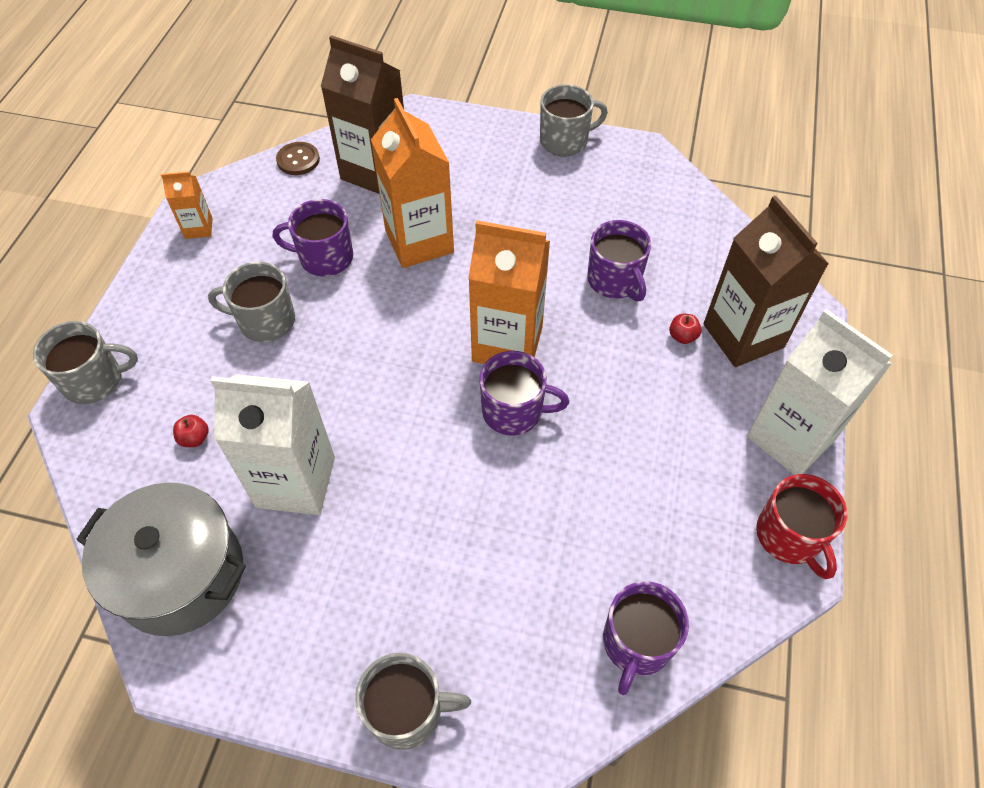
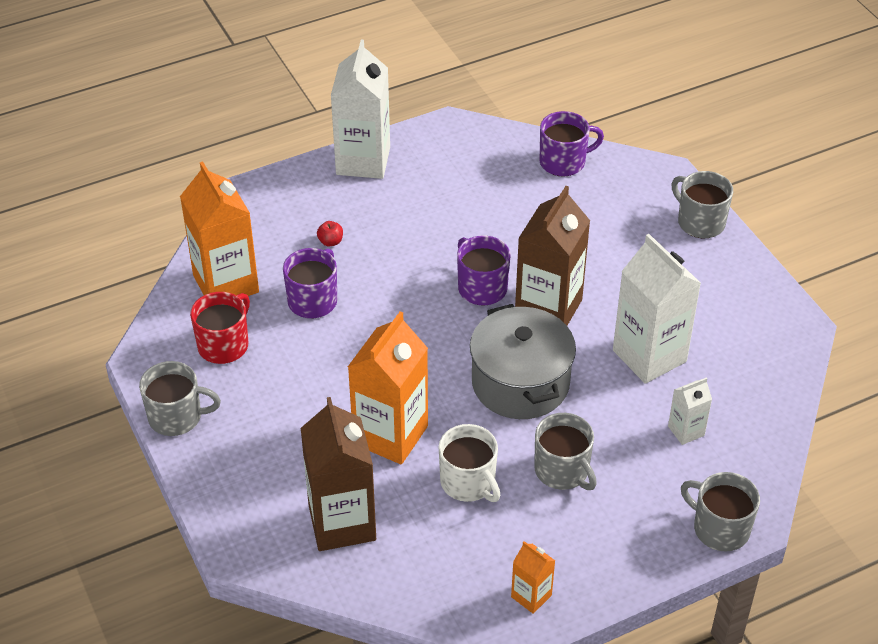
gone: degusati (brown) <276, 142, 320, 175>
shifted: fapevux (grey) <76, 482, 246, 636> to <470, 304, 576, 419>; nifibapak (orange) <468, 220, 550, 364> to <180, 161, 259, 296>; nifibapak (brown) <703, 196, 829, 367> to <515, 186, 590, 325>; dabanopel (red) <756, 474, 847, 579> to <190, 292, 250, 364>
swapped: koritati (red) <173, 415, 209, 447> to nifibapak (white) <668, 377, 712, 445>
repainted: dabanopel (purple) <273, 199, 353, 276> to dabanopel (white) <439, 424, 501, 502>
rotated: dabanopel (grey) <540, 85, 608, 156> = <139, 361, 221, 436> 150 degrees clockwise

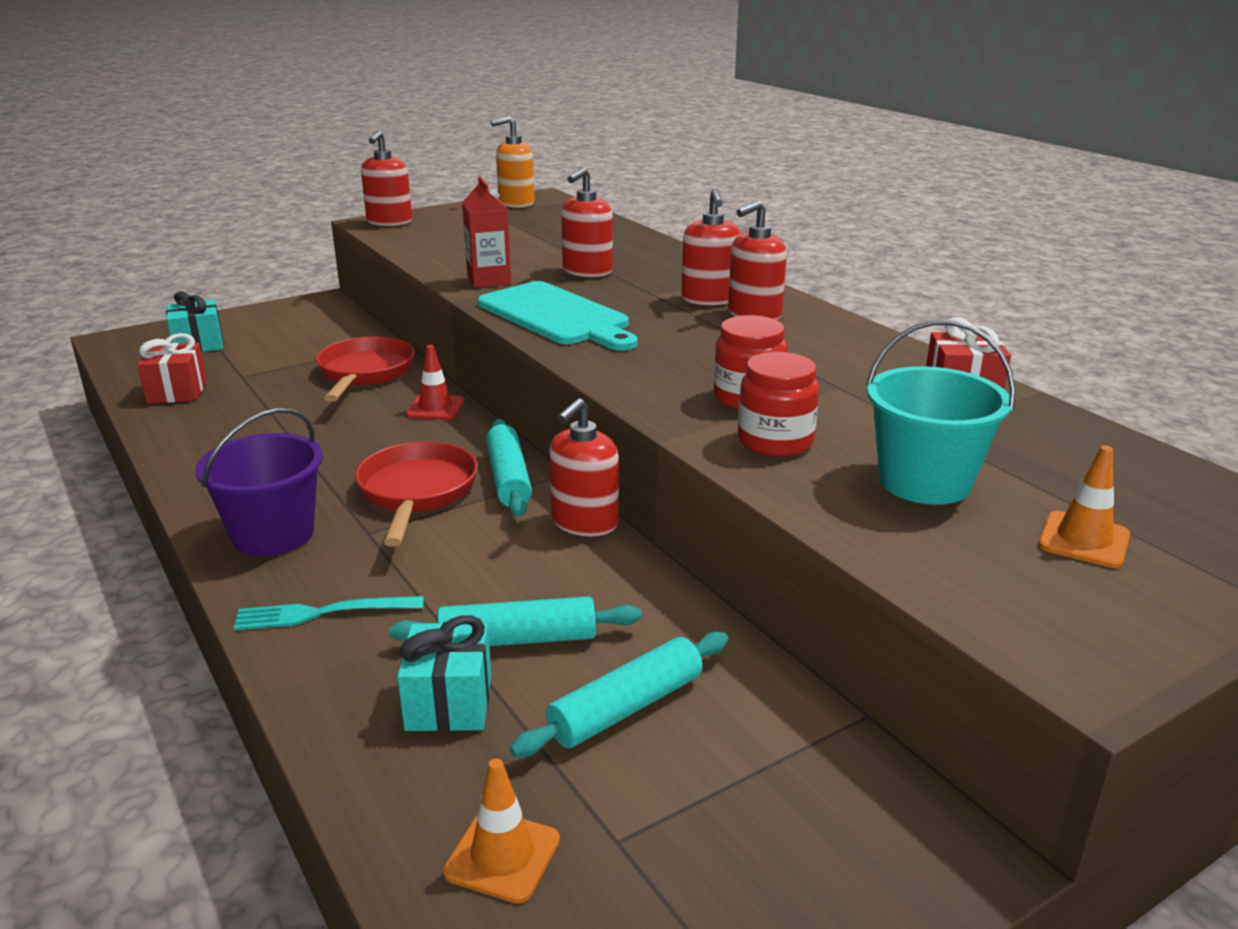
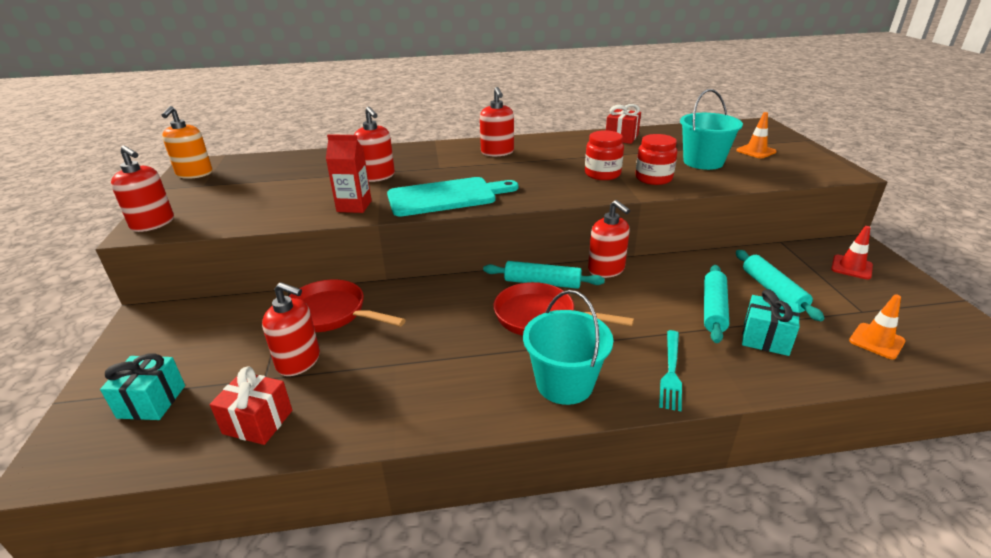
shifted: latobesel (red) <406, 345, 465, 420> to <831, 226, 873, 280>; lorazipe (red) <681, 189, 741, 306> to <262, 282, 320, 376>
repainted: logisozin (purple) <195, 408, 323, 556> to logisozin (turquoise) <523, 290, 613, 405>

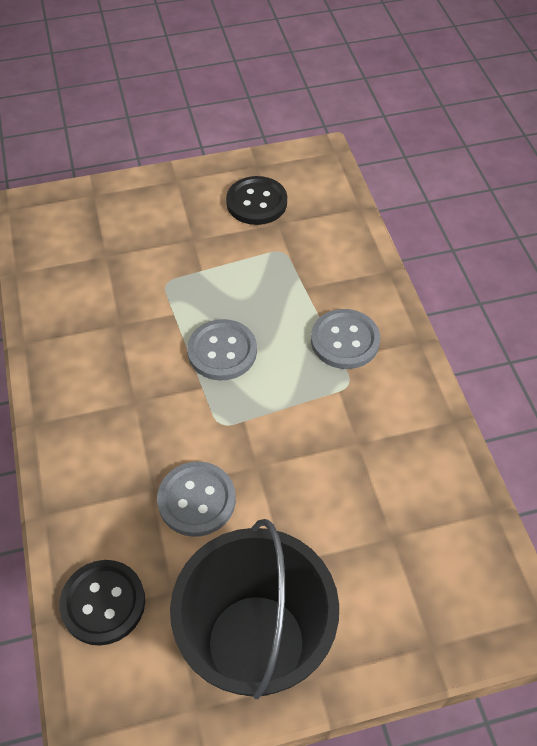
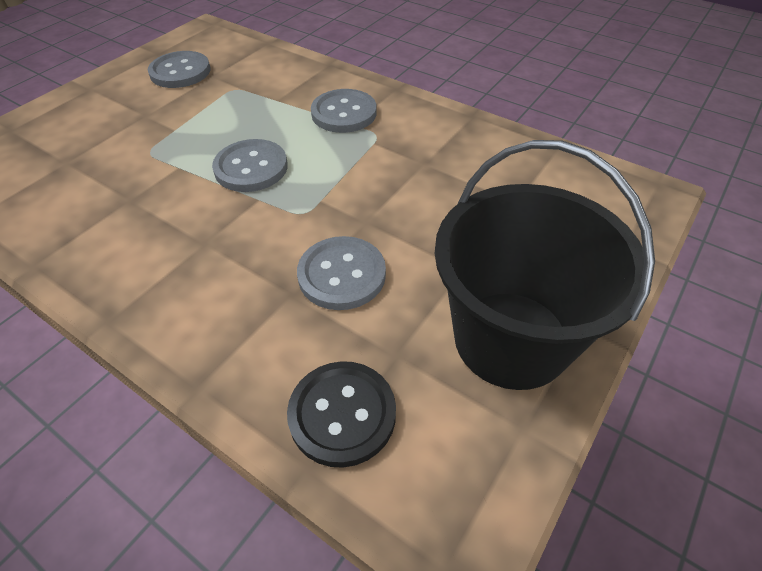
repainted: degusati (black) <226, 176, 287, 225> to degusati (grey) <148, 51, 210, 88>

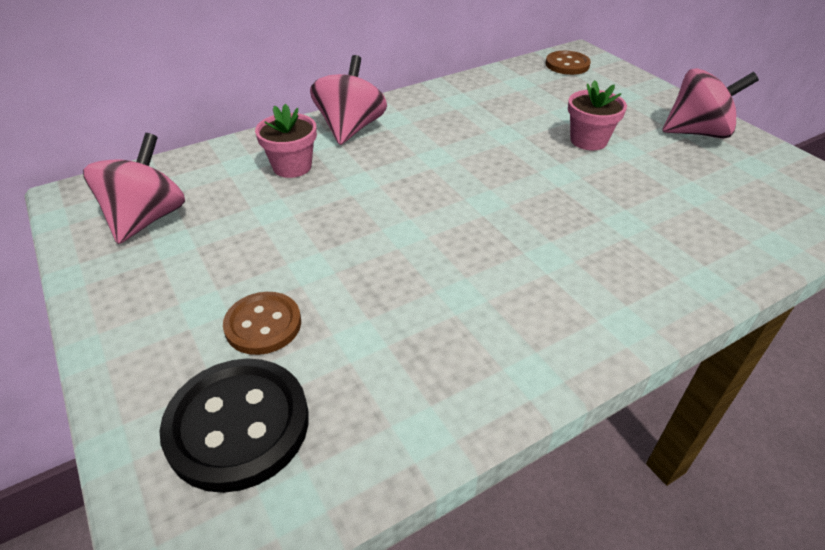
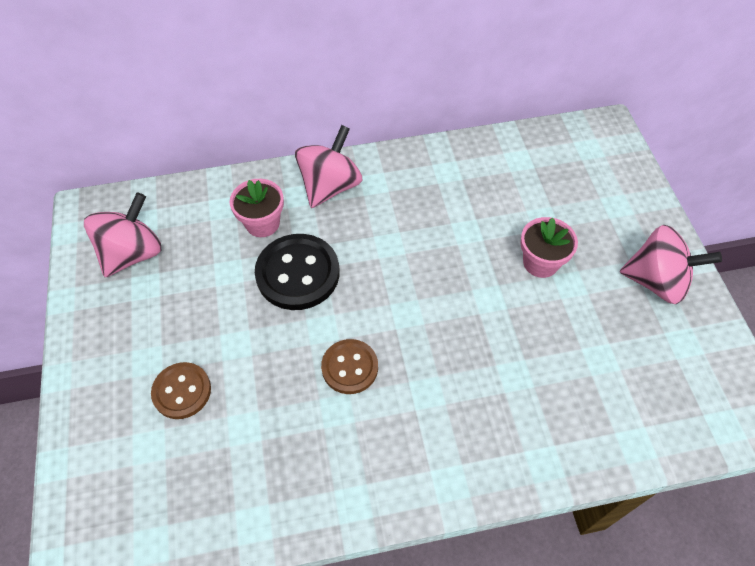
shifted: degusati (black) <160, 359, 309, 493> to <255, 234, 339, 310>; degusati (brown) <546, 51, 591, 75> to <321, 339, 378, 394>

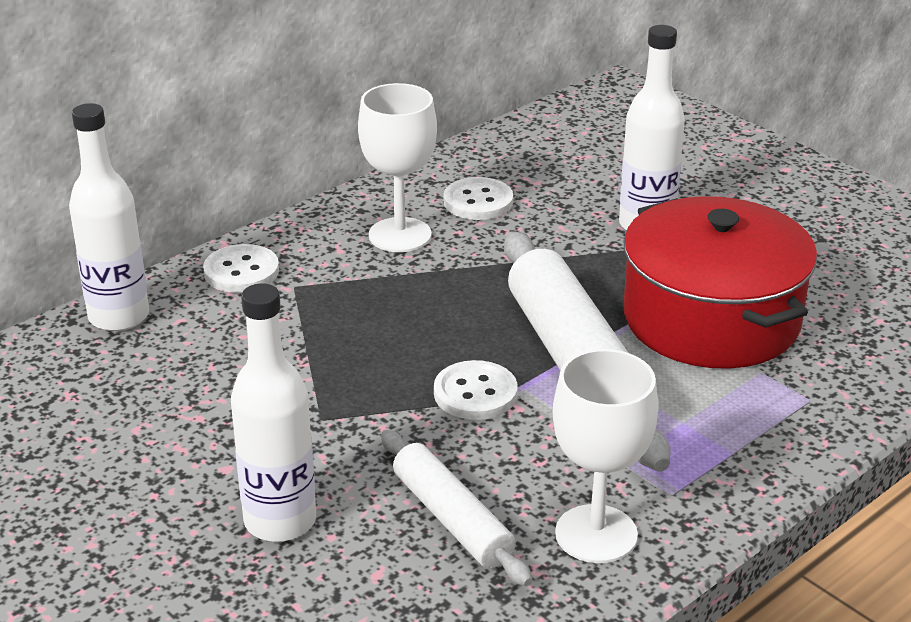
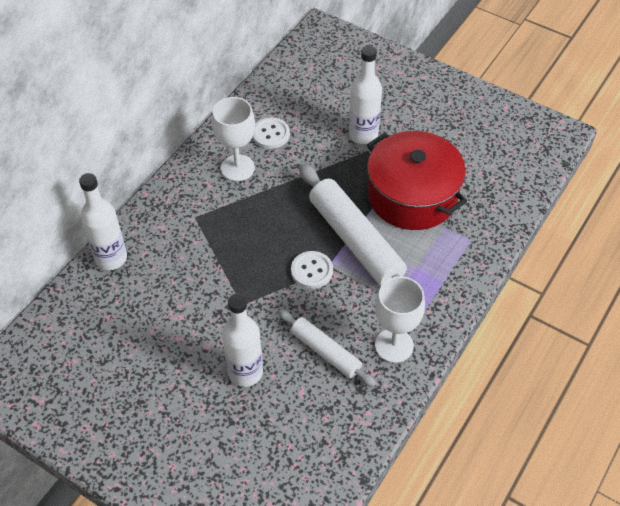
gone: degusati (white) <203, 244, 279, 293>

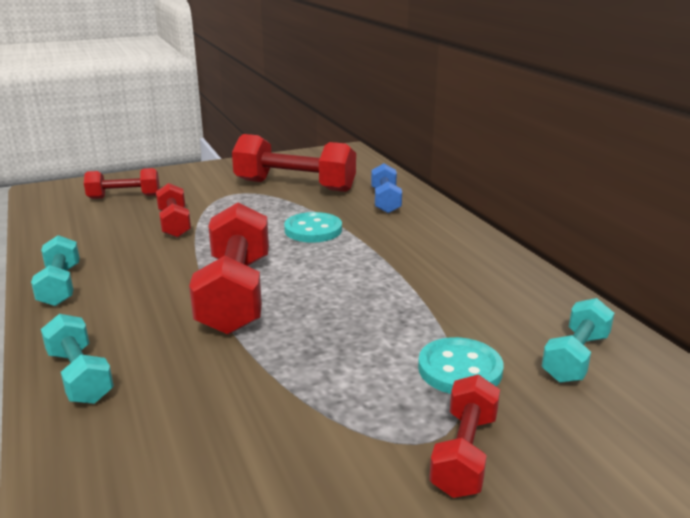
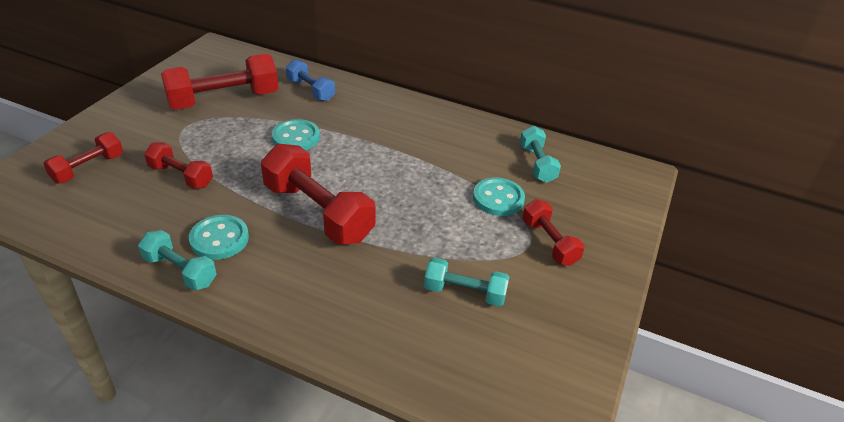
new: degusati (turquoise) <189, 215, 249, 260>
shifted: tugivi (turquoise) <41, 314, 114, 404> to <424, 258, 509, 307>

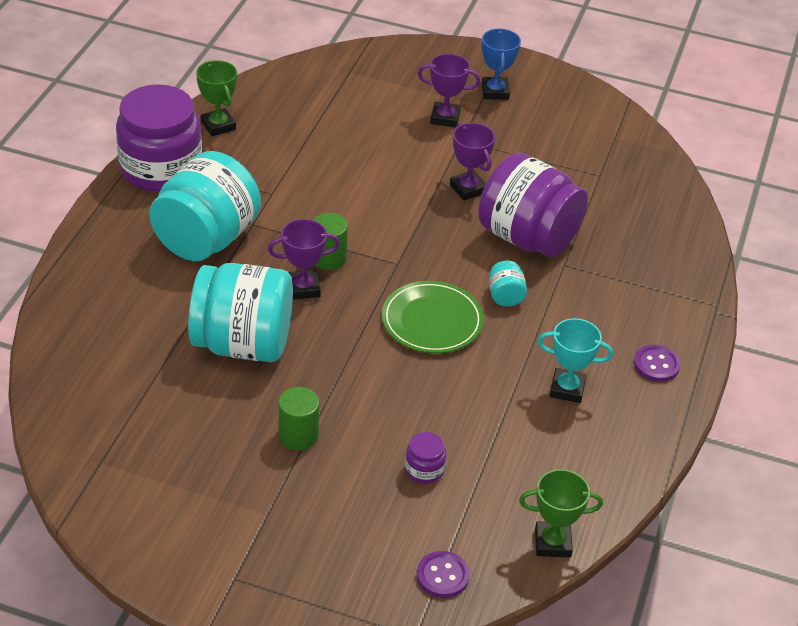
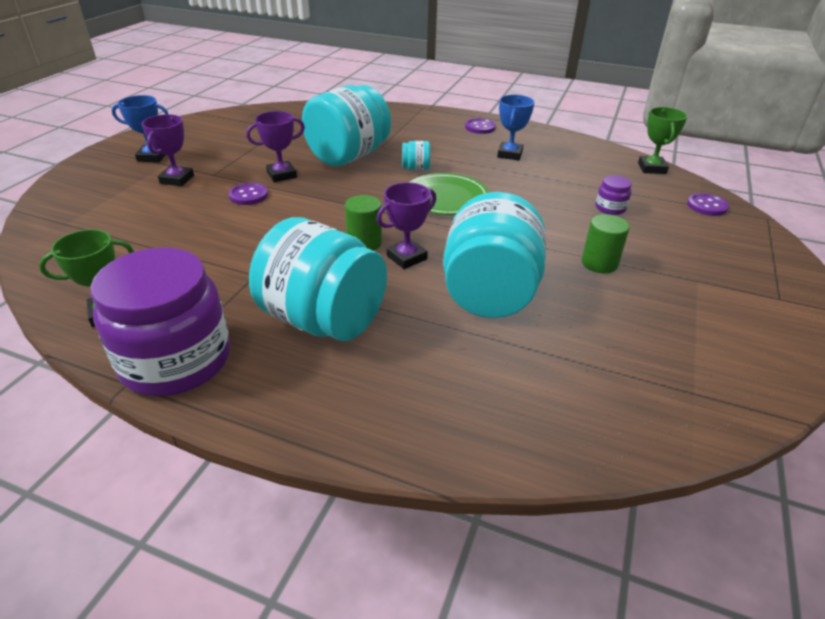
new: degusati (purple) <229, 183, 268, 205>
repainted: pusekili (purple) <478, 153, 588, 257> to pusekili (turquoise) <302, 85, 391, 166>; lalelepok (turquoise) <538, 318, 613, 403> to lalelepok (blue) <497, 95, 535, 160>
rotated: lalelepok (purple) <268, 219, 340, 300> = <377, 182, 436, 269> 60 degrees clockwise

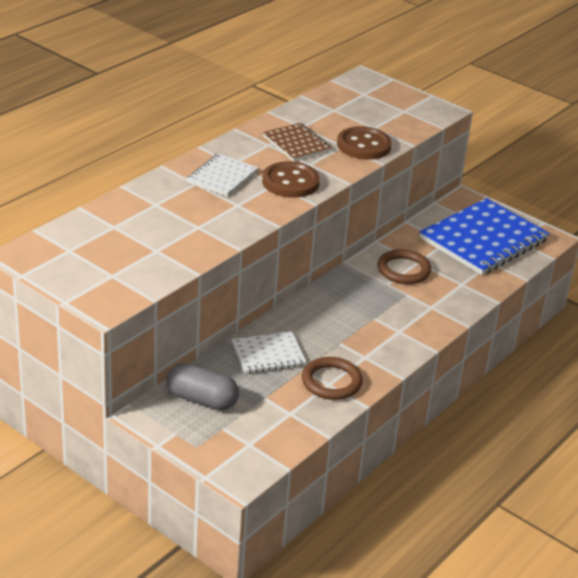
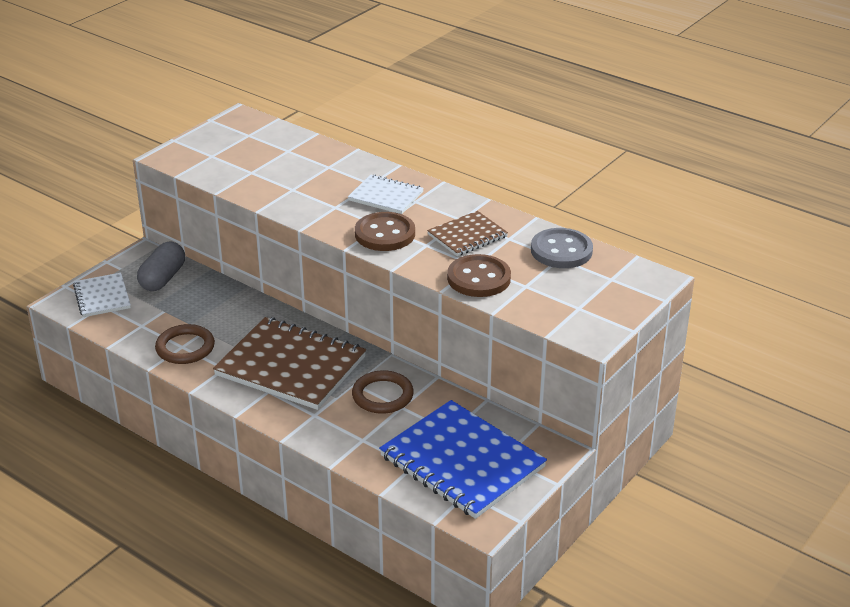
new: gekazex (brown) <213, 317, 366, 410>; degusati (grey) <531, 228, 593, 268>
shifted: gekazex (white) <232, 331, 306, 374> to <73, 273, 131, 317>

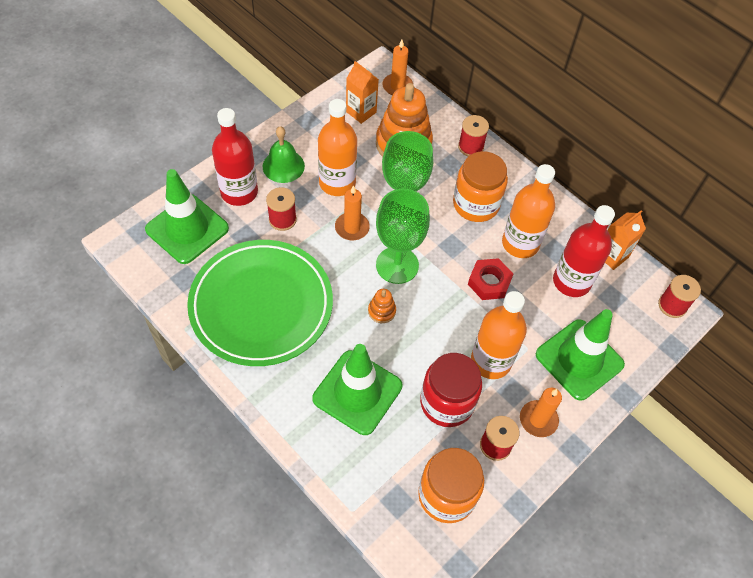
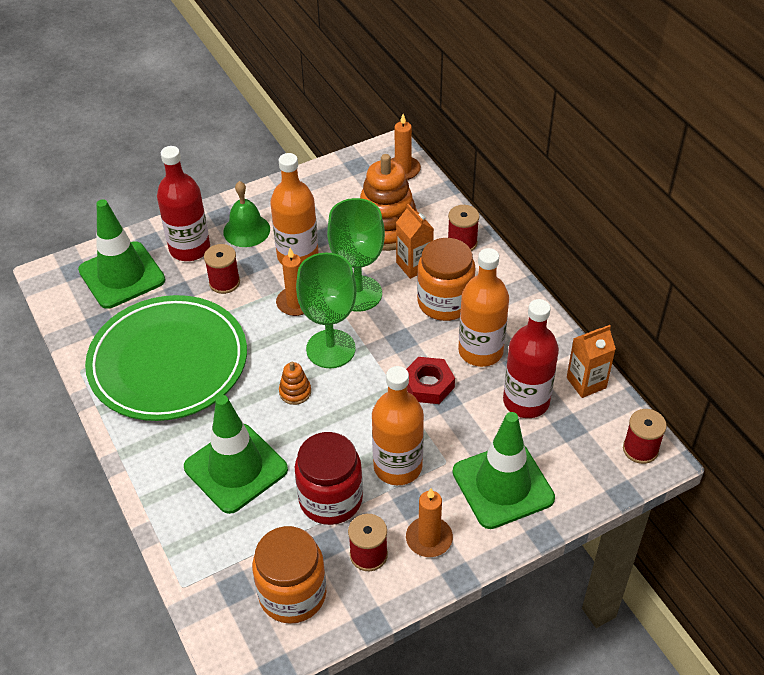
shifted: nifibapak (orange) <346, 61, 379, 124> to <396, 204, 434, 279>

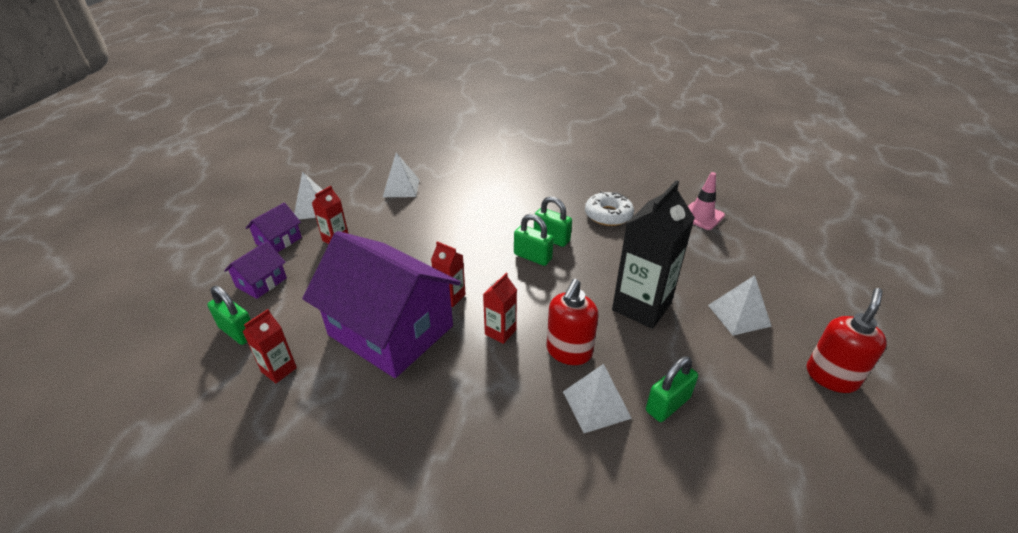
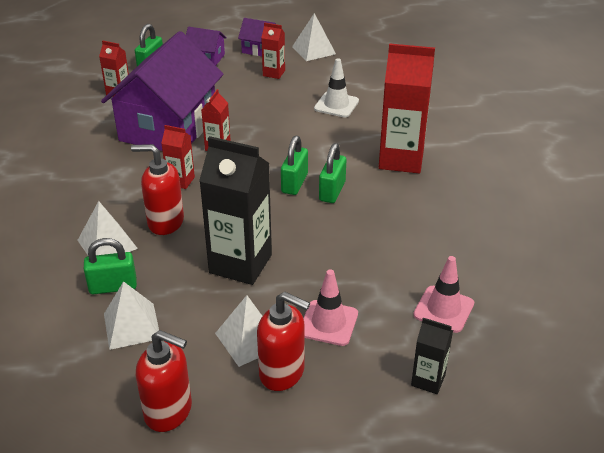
gone: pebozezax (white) <585, 191, 634, 226>
new: lorazipe (red) <257, 292, 310, 391>; latobesel (pink) <303, 269, 358, 346>; latobesel (white) <314, 58, 359, 117>; nifibapak (red) <379, 43, 435, 173>; nifibapak (black) <411, 318, 453, 394>
shifted: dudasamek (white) <383, 153, 419, 197> to <104, 281, 159, 350>
rotated: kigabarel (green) <646, 356, 698, 422> = <84, 238, 137, 294> 45 degrees counterclockwise

